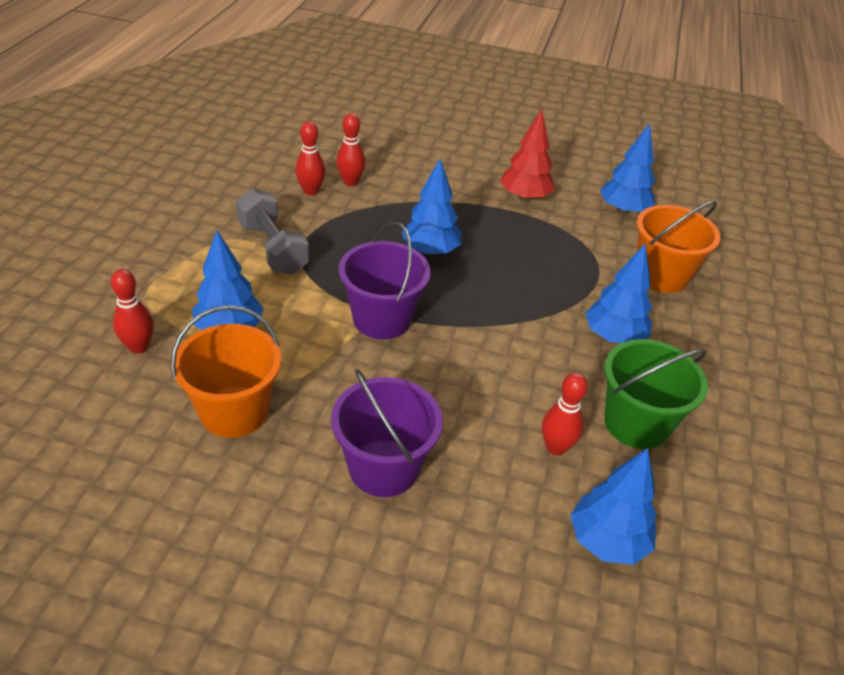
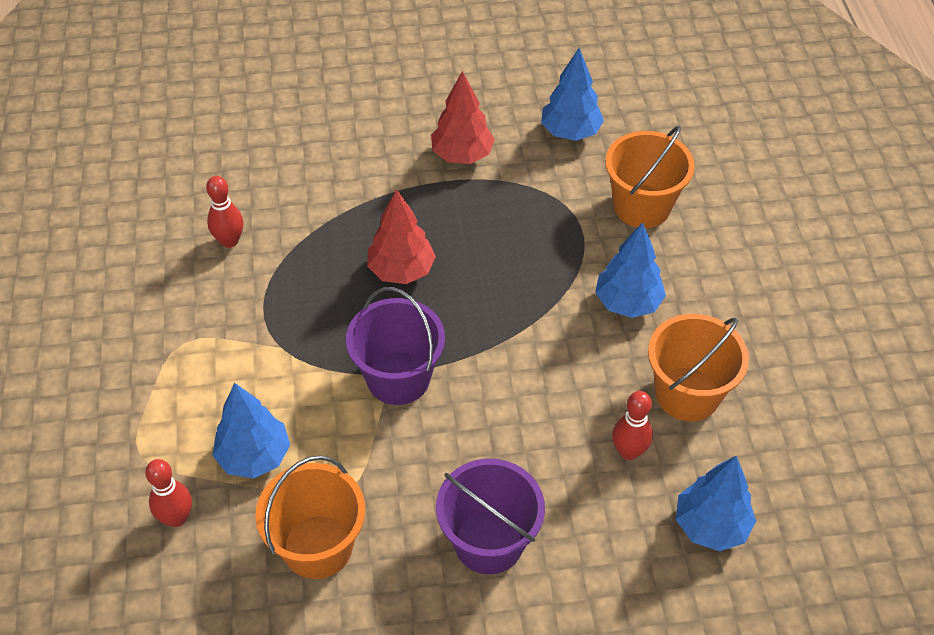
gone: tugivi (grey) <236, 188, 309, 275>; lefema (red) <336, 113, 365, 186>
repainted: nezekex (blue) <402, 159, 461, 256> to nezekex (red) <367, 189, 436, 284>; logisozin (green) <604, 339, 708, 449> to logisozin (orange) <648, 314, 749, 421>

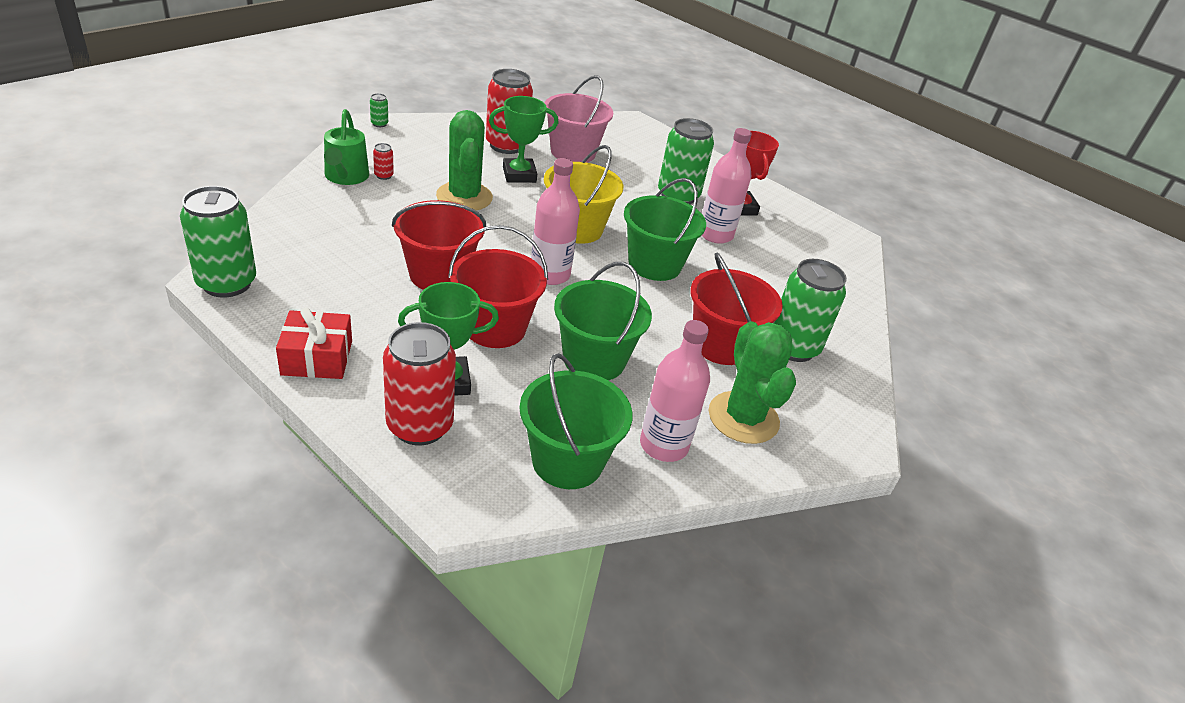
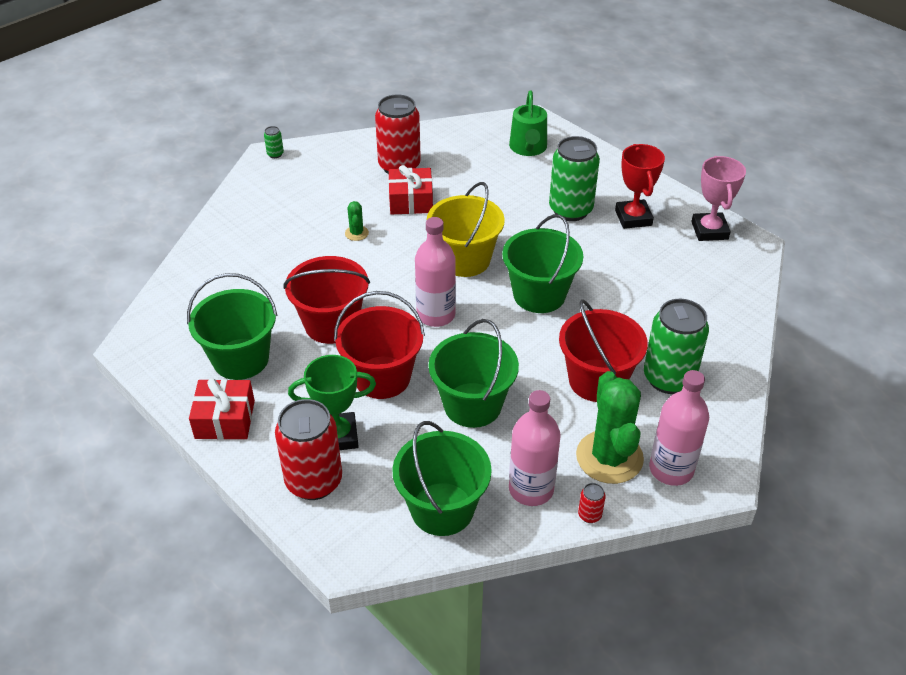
gone: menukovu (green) <180, 186, 256, 298>; logisozin (pink) <545, 75, 613, 163>
new: logisozin (green) <187, 273, 278, 380>; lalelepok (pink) <691, 156, 746, 241>
shifted: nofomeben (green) <324, 109, 369, 185> to <509, 91, 547, 156>; menukovu (red) <373, 143, 394, 180> to <578, 483, 606, 523>; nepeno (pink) <702, 128, 752, 244> to <649, 370, 709, 486>
swapped: lalelepok (green) <489, 96, 558, 183> to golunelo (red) <388, 165, 433, 214>
scaled: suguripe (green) <436, 110, 493, 211> = <345, 201, 369, 241> x0.44

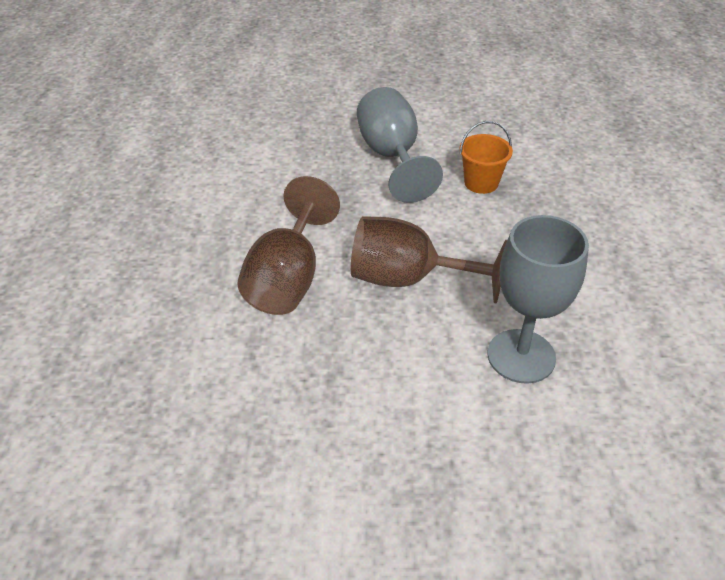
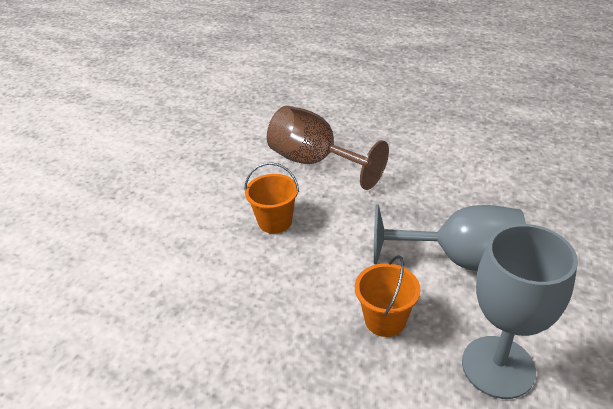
shifted: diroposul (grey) <487, 215, 589, 384> to <462, 224, 578, 399>
swapped: diroposul (brown) <351, 216, 507, 304> to logisozin (orange) <244, 162, 299, 234>

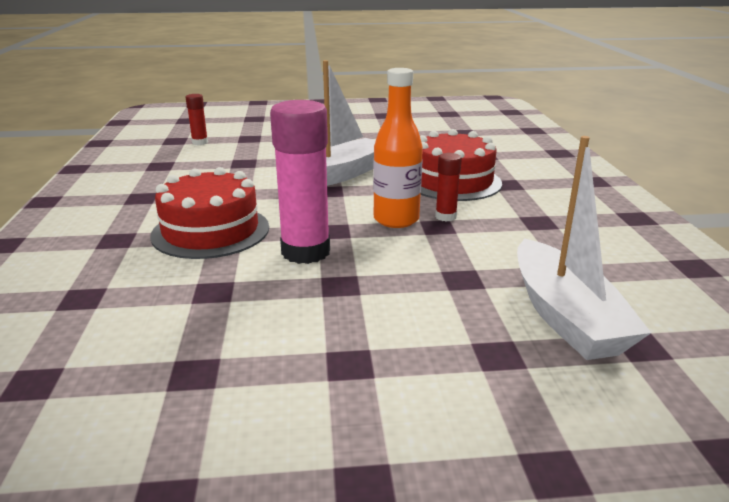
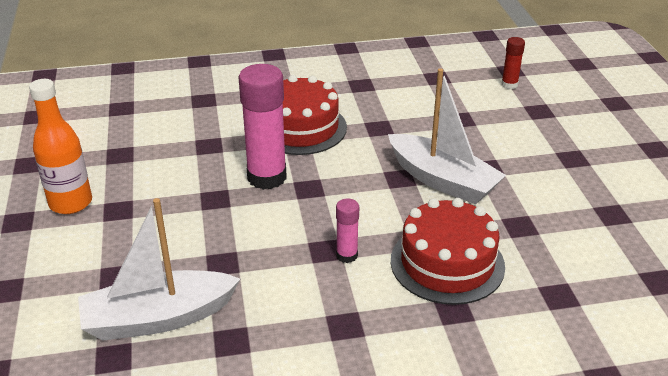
shifted: nepeno (orange) <373, 68, 423, 228> to <29, 79, 92, 214>
repainted: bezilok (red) <435, 153, 462, 222> to bezilok (pink) <336, 198, 359, 263>

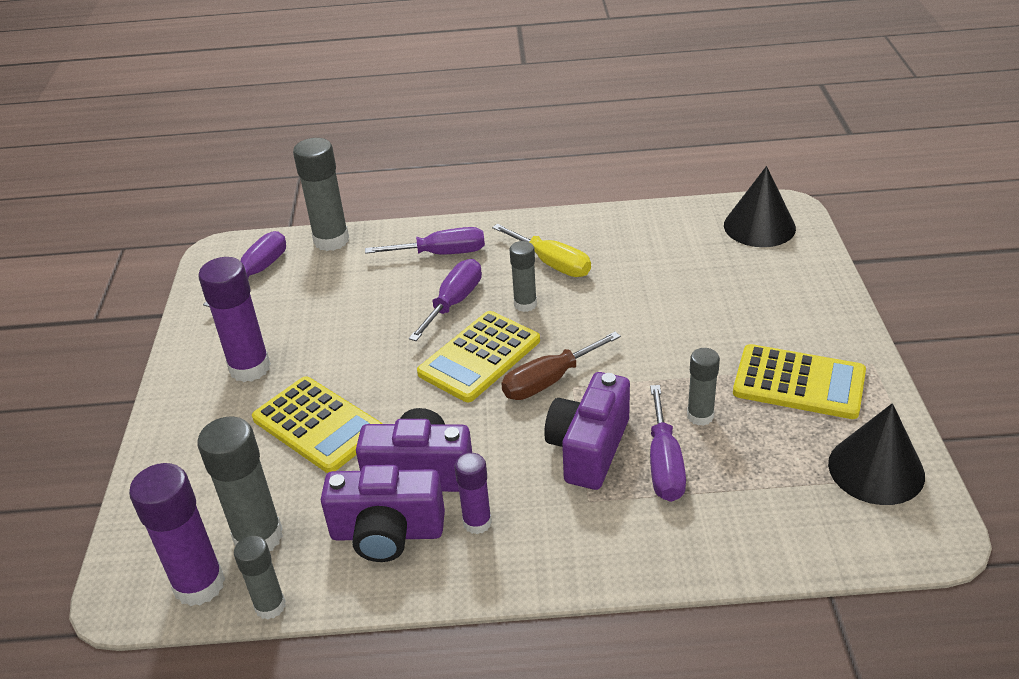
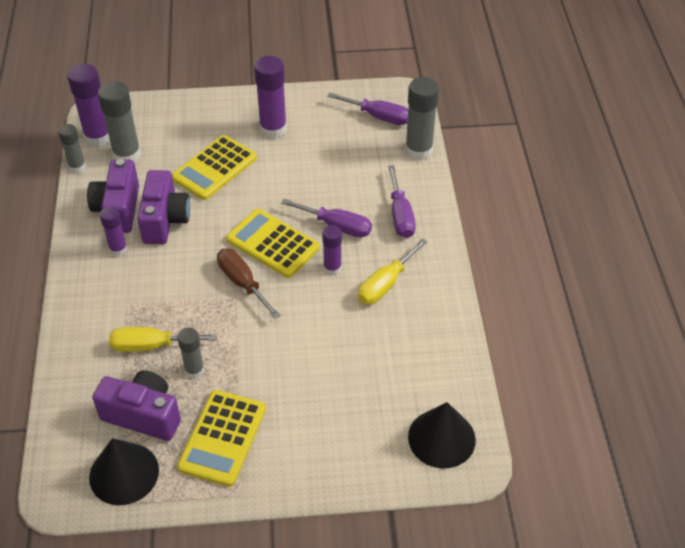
shifted: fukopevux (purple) <544, 372, 630, 490> to <92, 370, 181, 441>
repainted: bezilok (grey) <510, 241, 537, 312> to bezilok (purple) <322, 225, 342, 275>; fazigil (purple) <650, 385, 686, 502> to fazigil (yellow) <109, 327, 217, 352>

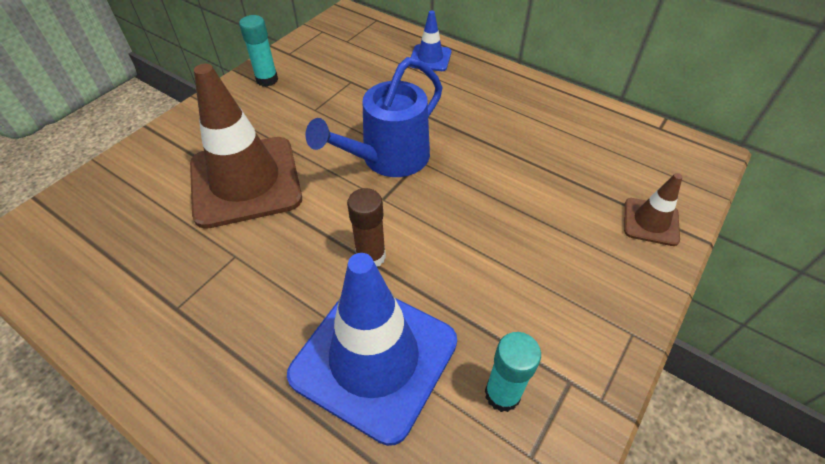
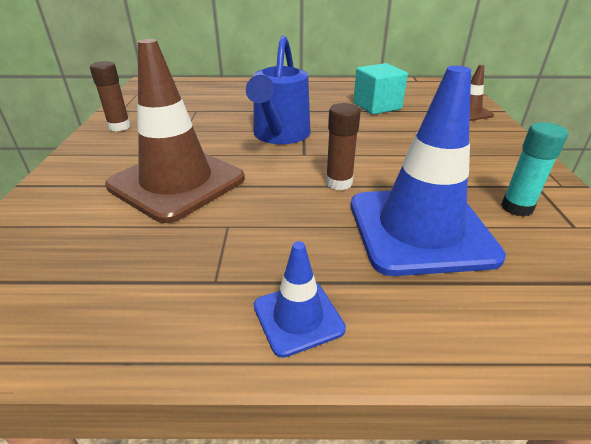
new: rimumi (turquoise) <353, 63, 408, 115>
shifted: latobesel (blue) <409, 10, 451, 71> to <254, 241, 346, 358>
repainted: bezilok (turquoise) <239, 15, 278, 87> to bezilok (brown) <90, 61, 131, 131>

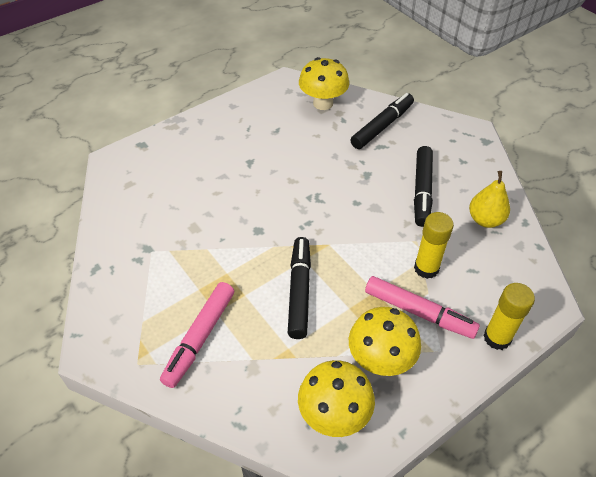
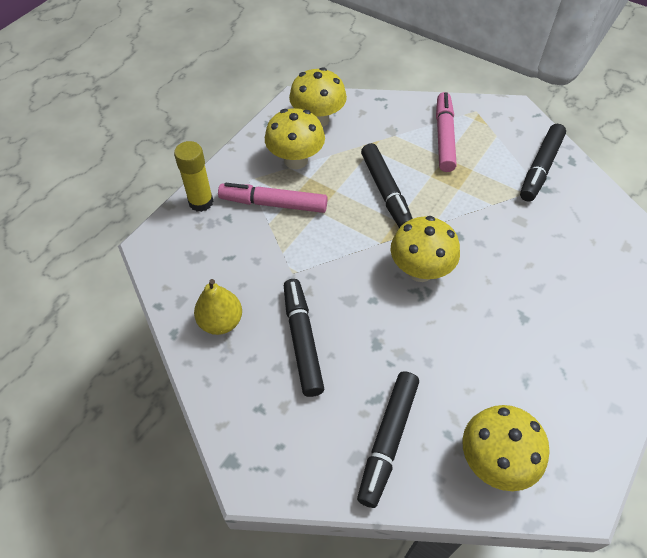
gone: bezilok (yellow) <414, 212, 454, 279>
new: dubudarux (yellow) <391, 216, 460, 282>; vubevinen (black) <520, 124, 566, 202>

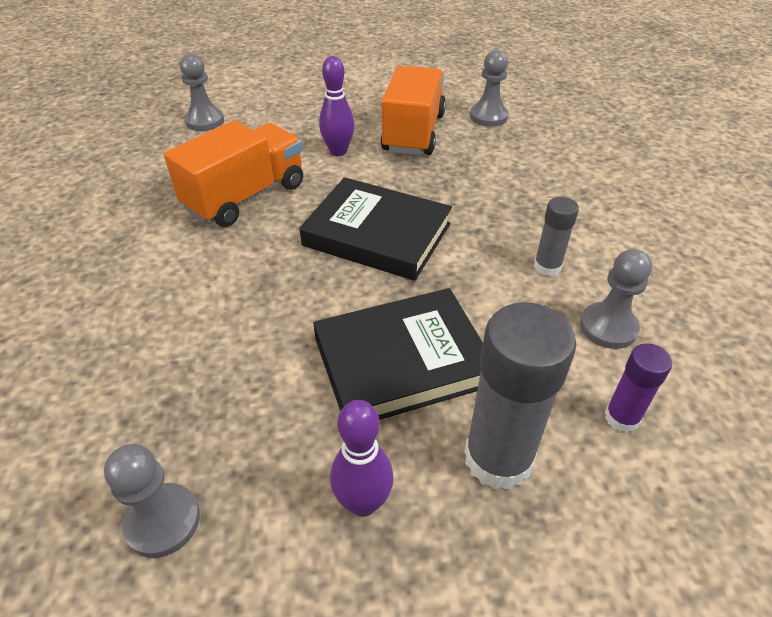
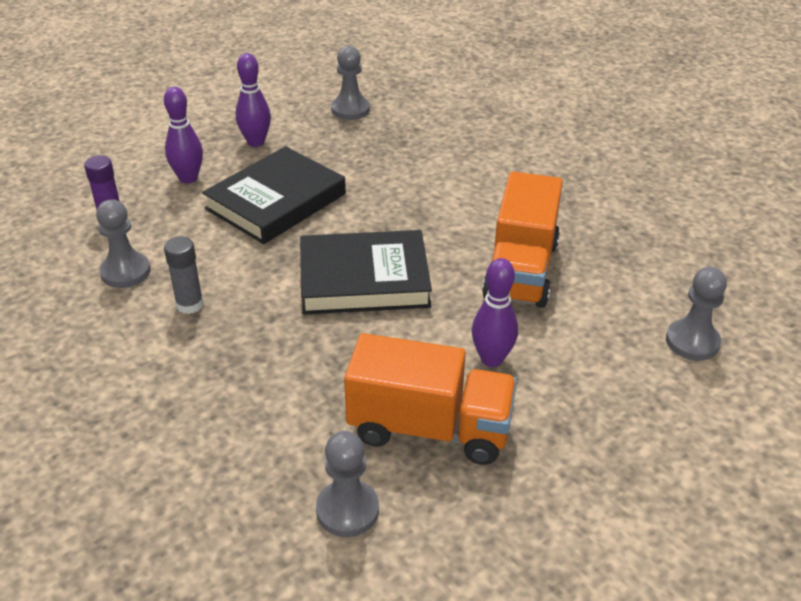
swapped: bezilok (grey) <464, 302, 577, 490> to lefema (purple) <164, 87, 203, 184>
rotated: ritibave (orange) <380, 66, 446, 155> = <344, 333, 517, 465> 60 degrees counterclockwise

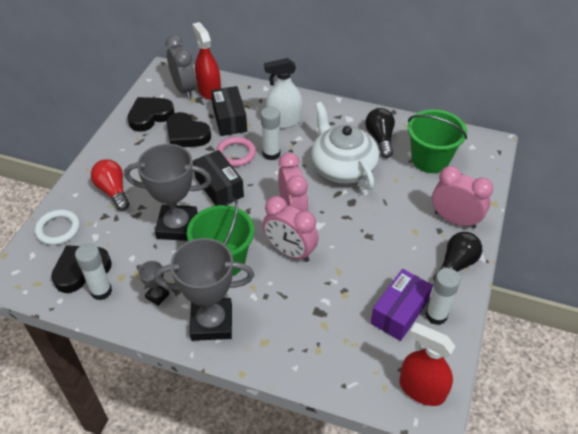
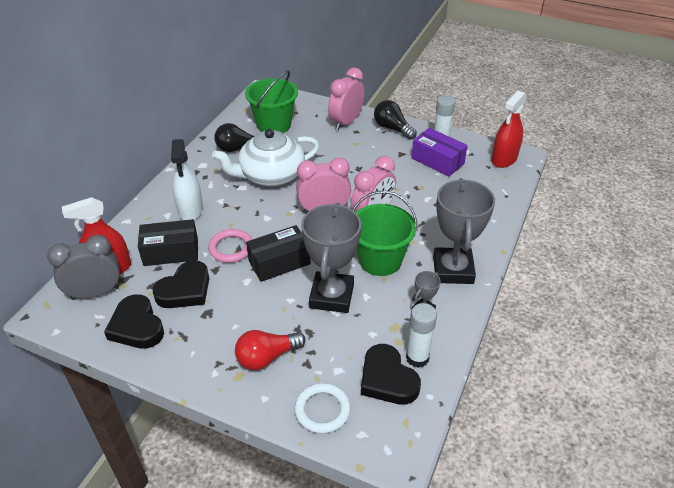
gone: bezilok (white) <261, 107, 280, 160>

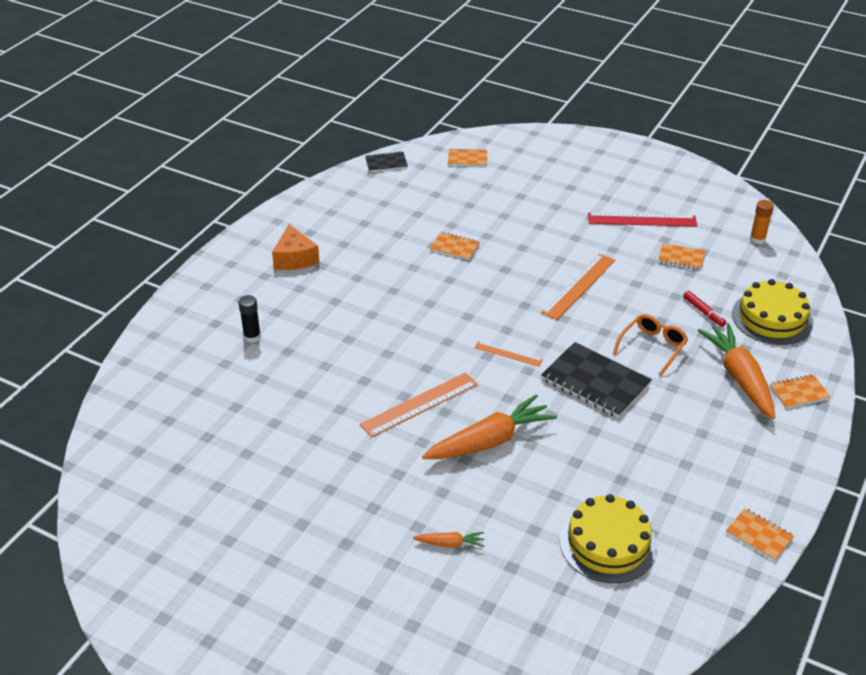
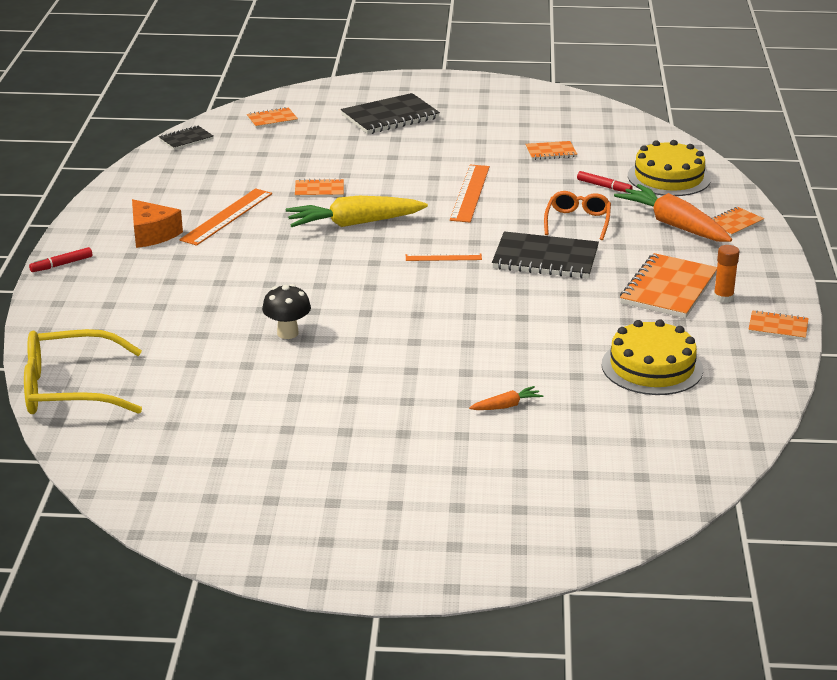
gone: bezilok (black) <238, 295, 261, 343>; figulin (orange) <422, 394, 557, 459>; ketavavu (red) <588, 213, 697, 227>
new: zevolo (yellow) <24, 329, 142, 414>; vubevinen (red) <29, 247, 92, 272>; dubudarux (black) <262, 284, 311, 339>; figulin (yellow) <286, 196, 428, 227>; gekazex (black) <341, 93, 440, 134>; gekazex (orange) <620, 253, 717, 318>
shifted: ketavavu (orange) <360, 372, 478, 437> to <179, 188, 272, 246>; bezilok (orange) <750, 200, 774, 244> to <713, 245, 740, 303>

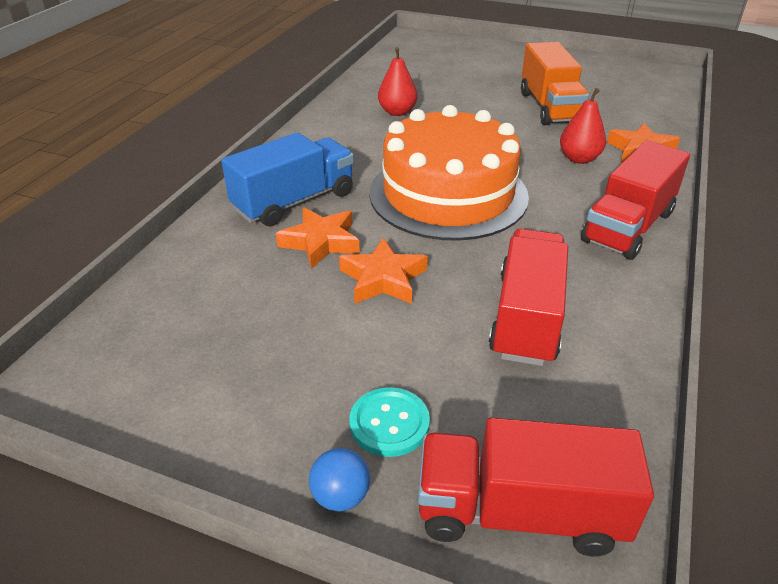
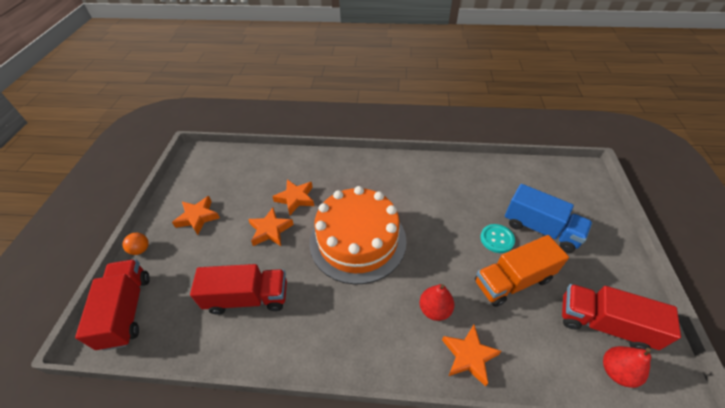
new: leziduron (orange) <172, 196, 220, 235>
shifted: ritibave (blue) <221, 132, 354, 227> to <505, 184, 592, 253>; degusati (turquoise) <350, 387, 430, 457> to <480, 224, 515, 253>; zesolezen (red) <378, 47, 417, 116> to <603, 346, 651, 388>; ritibave (red) <581, 140, 690, 260> to <562, 284, 681, 350>
repainted: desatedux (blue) <309, 448, 370, 512> to desatedux (orange) <123, 233, 149, 255>

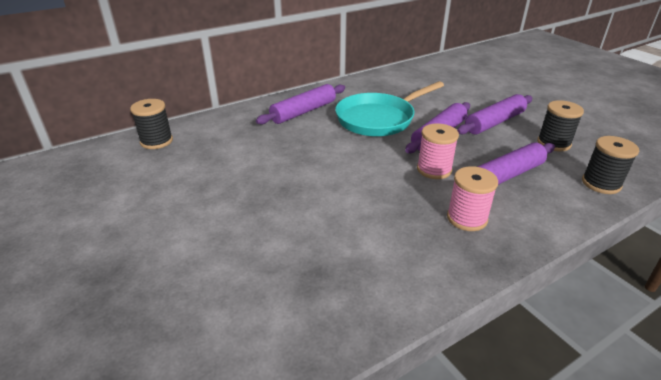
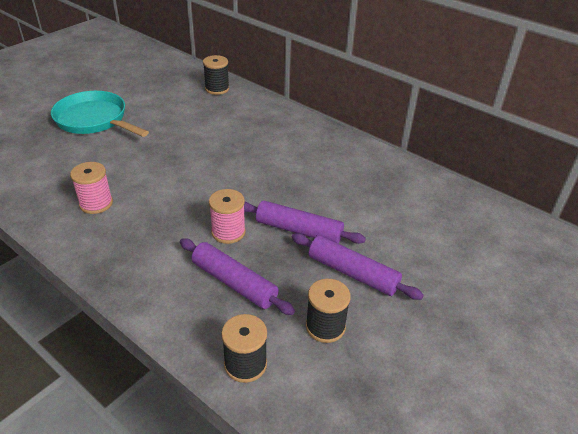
gone: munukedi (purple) <256, 84, 345, 124>
shifted: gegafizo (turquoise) <335, 81, 444, 136> to <51, 91, 149, 137>; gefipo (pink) <447, 166, 498, 231> to <70, 162, 113, 214>

